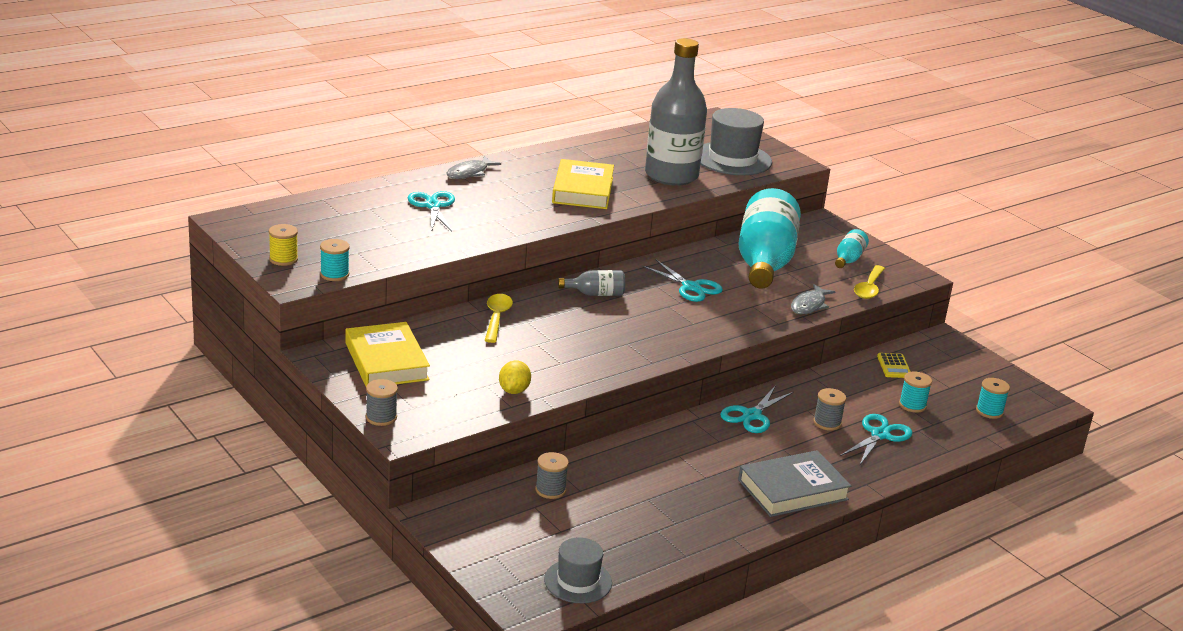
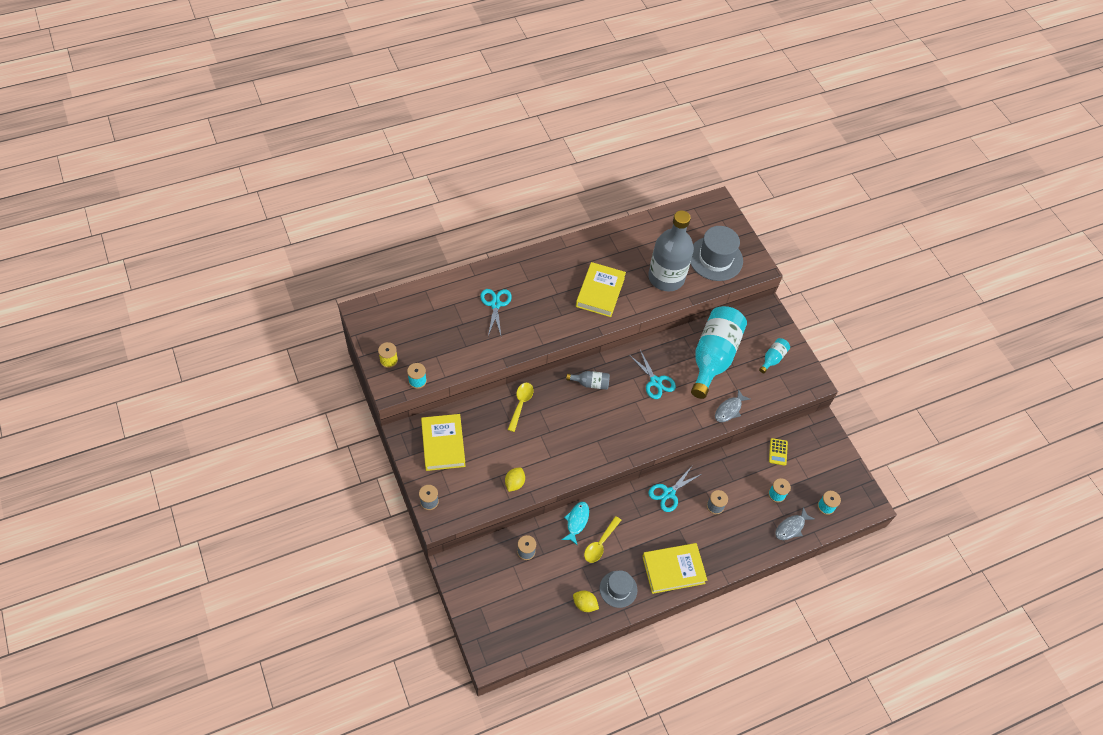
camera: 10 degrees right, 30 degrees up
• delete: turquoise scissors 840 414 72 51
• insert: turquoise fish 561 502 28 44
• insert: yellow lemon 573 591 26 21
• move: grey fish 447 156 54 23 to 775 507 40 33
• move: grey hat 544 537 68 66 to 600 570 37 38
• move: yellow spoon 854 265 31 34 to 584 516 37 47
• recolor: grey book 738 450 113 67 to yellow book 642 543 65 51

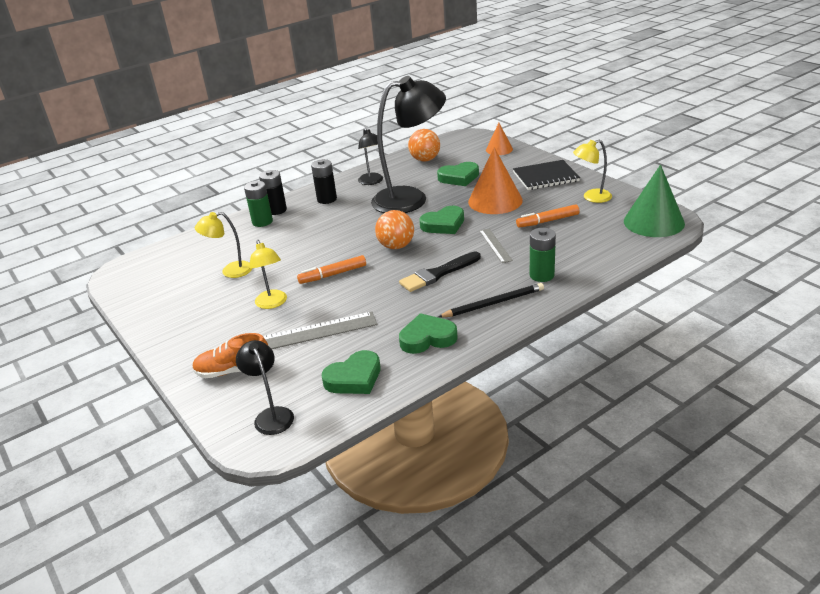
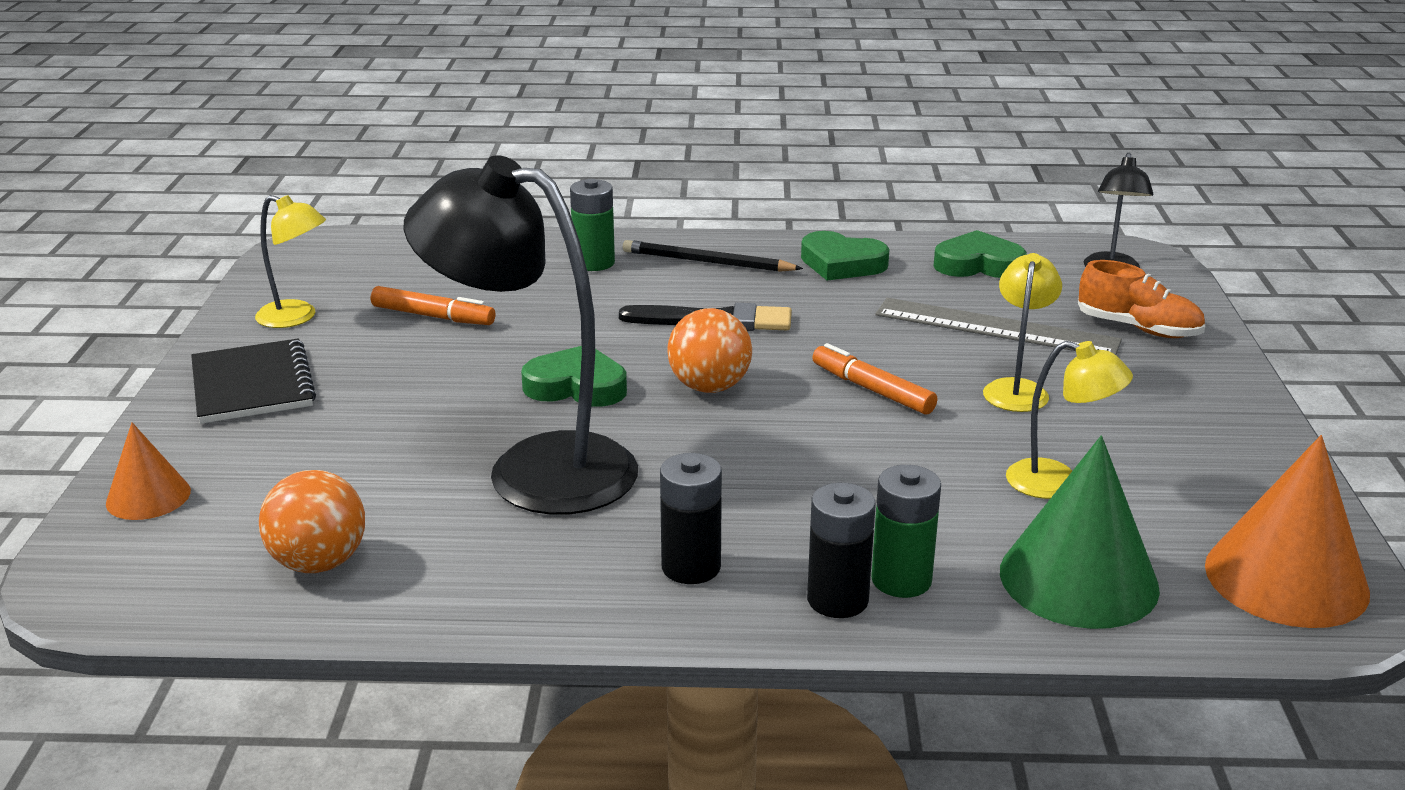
camera: 145 degrees left, 5 degrees down
• delete: black lamp 358 128 25 57
• delete: green heart 437 162 42 24
• delete: grey ruler 479 229 34 34
• move: orange cone 468 147 55 67 to 1205 435 165 193
• move: green cone 624 165 61 72 to 1000 436 160 193
• rotate: orange marker 297 255 69 29 = 812 343 125 72 150 degrees counterclockwise
• rotate: black notebook 513 160 67 30 = 191 338 125 86 45 degrees clockwise

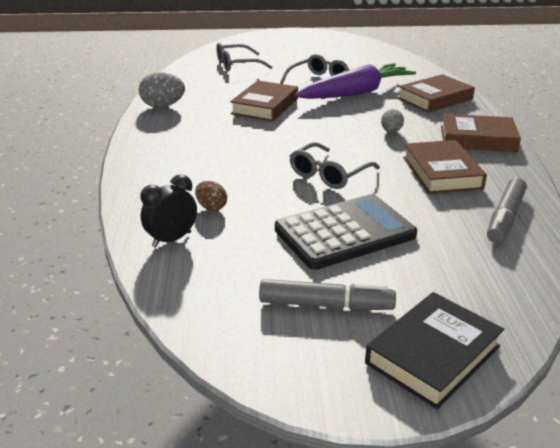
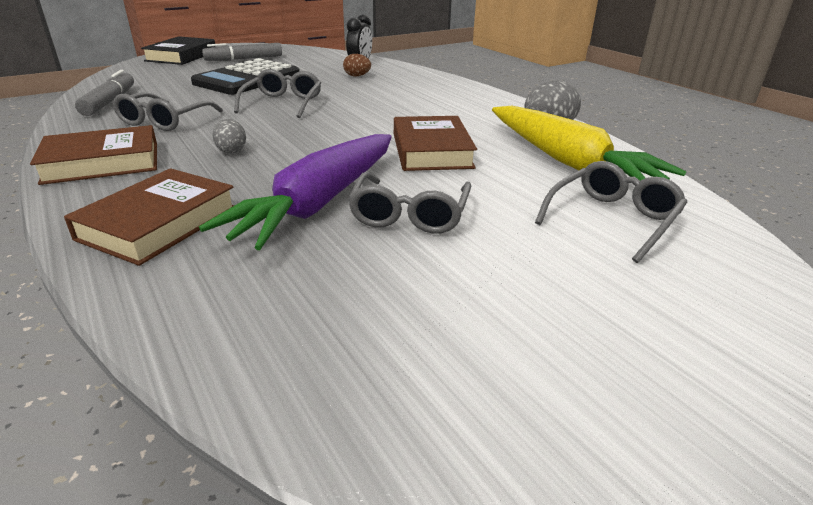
camera: 150 degrees right, 0 degrees up
• insert: yellow carrot 492 106 195 75
• replace: brown book 403 140 84 54 to grey glasses 113 92 110 39

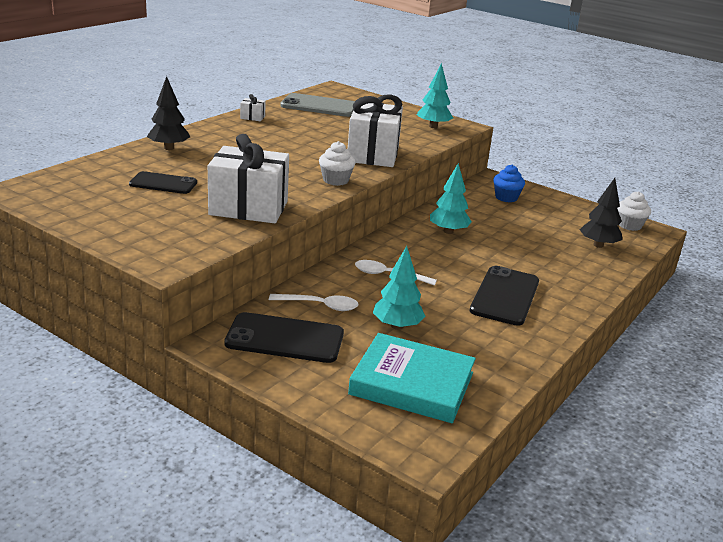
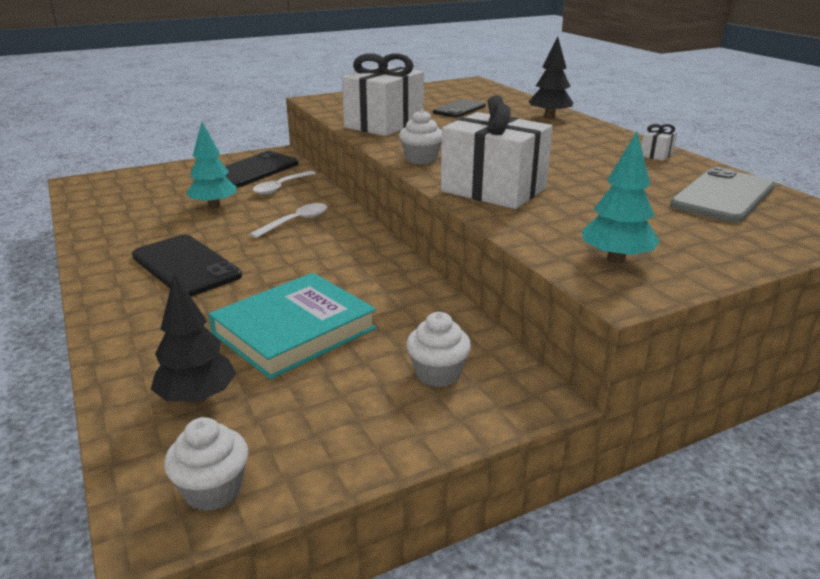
camera: 120 degrees right, 0 degrees up
• delete: turquoise tree 430 163 42 71
• move: turquoise book 348 333 128 90 to 209 273 168 106
• recolor: blue cupcake 493 164 32 38 to white cupcake 406 312 65 75

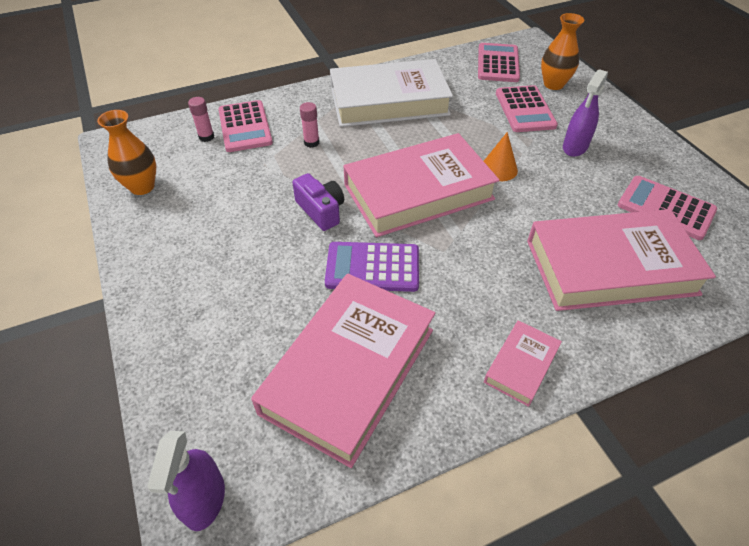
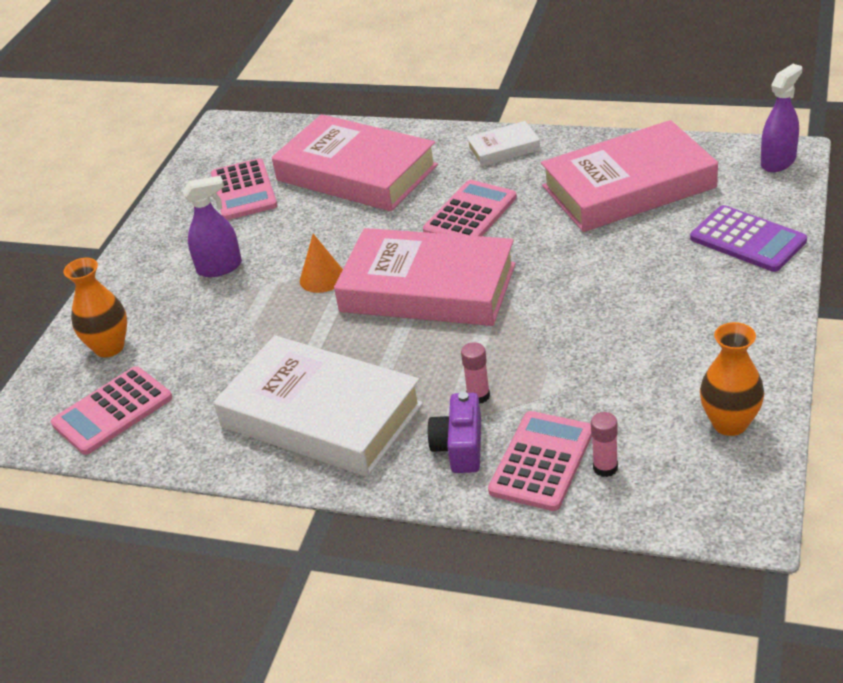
camera: 135 degrees left, 10 degrees down
• move: purple camera 292 173 52 58 to 427 392 54 81
• move: purple calculator 325 242 94 50 to 690 205 117 67
• move: pink calculator 496 85 62 47 to 423 180 94 56
• recolor: pink book 484 320 78 87 to white book 466 121 74 46

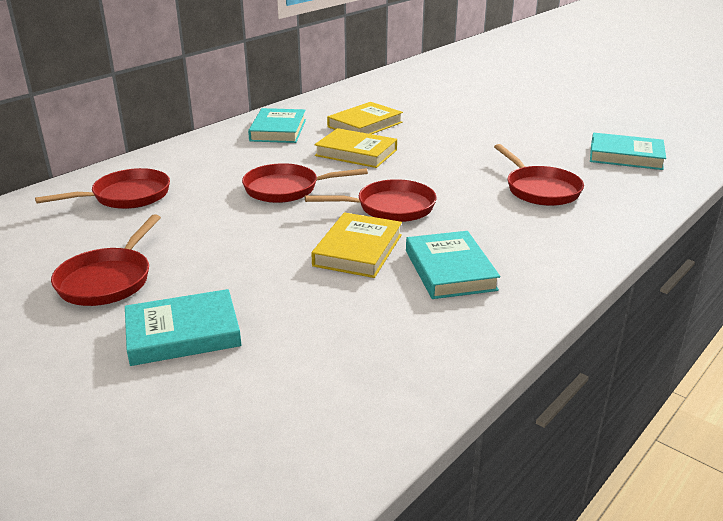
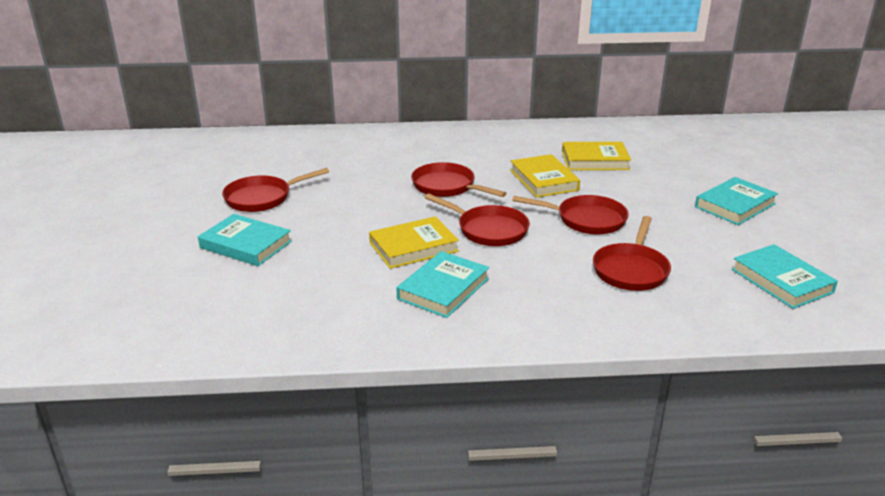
camera: 45 degrees right, 0 degrees up
• move: red pan 35 168 135 41 to 512 195 117 40
• move: turquoise book 248 108 58 35 to 695 177 83 48

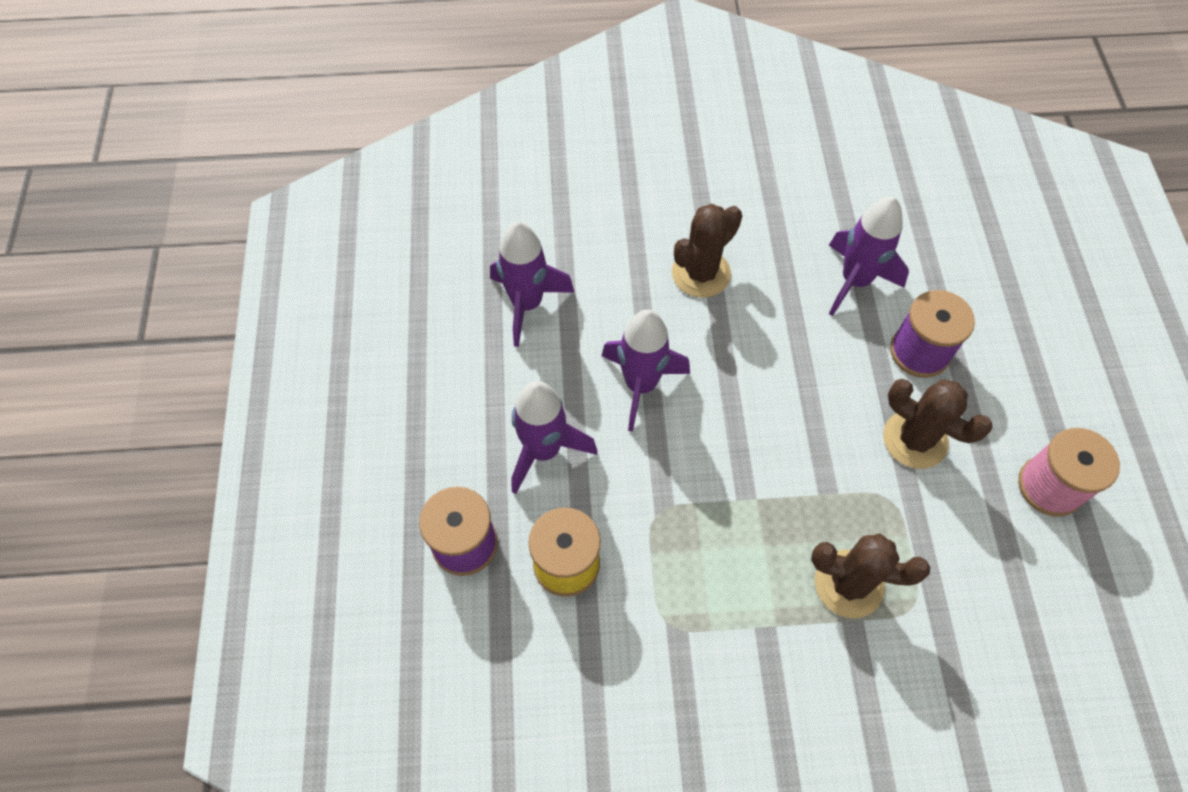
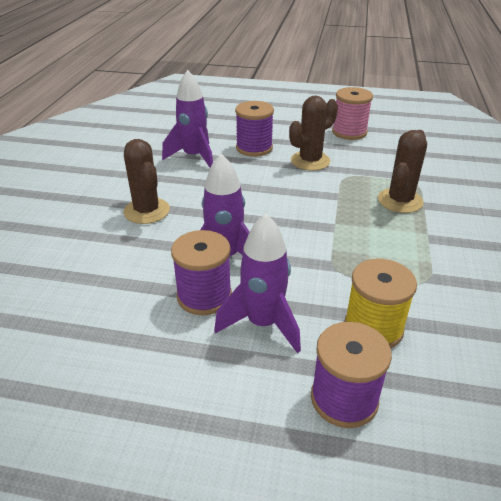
camera: 75 degrees left, 25 degrees down
• delete: purple rocket 490 222 85 125
• insert: purple spool 171 230 61 85

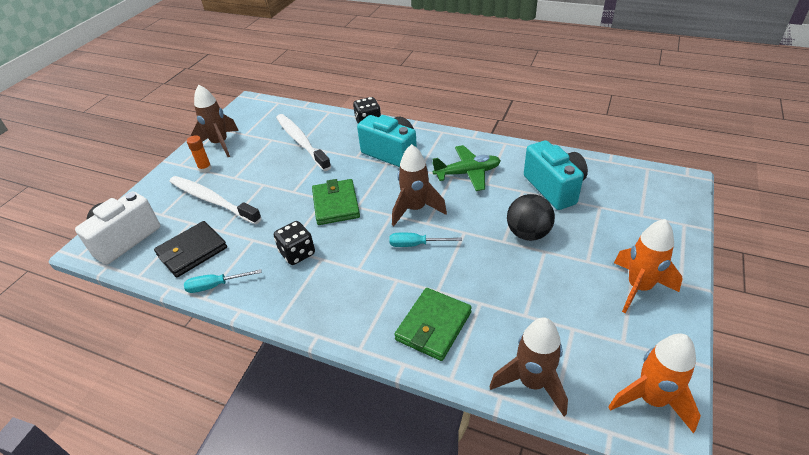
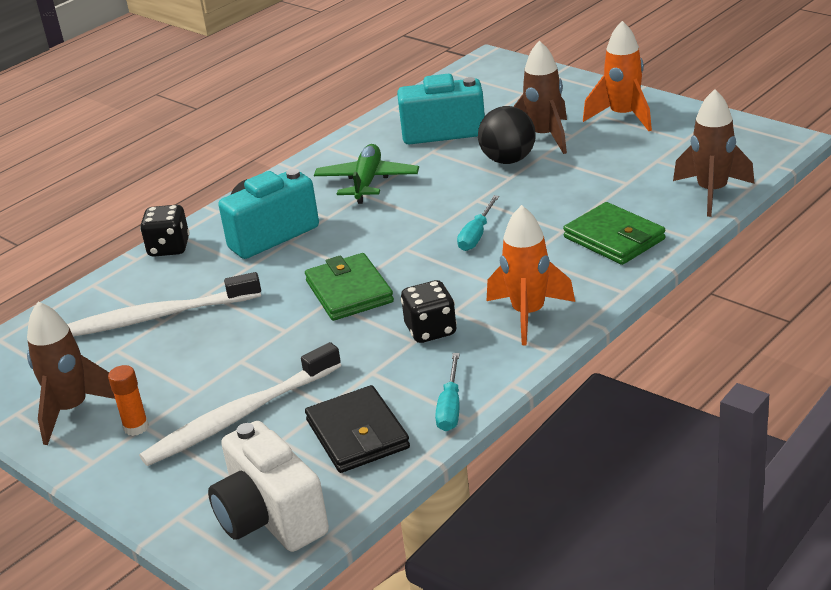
camera: 70 degrees left, 10 degrees down
• move: brown rocket 392 144 55 82 to 513 41 54 113
• move: orange rocket 608 333 93 100 to 487 205 88 140
• rotate: green wallet 312 179 48 46 = 305 253 89 68 60 degrees clockwise

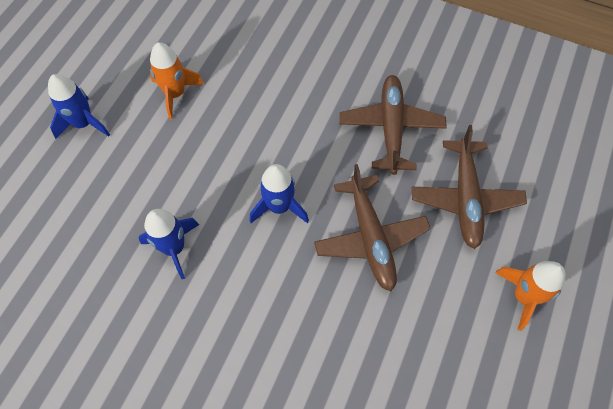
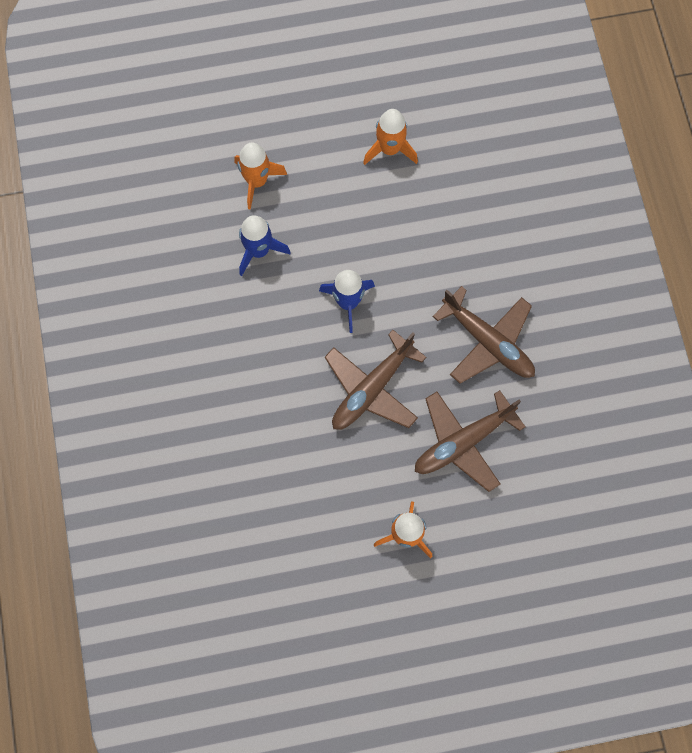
camera: 55 degrees right, 10 degrees up
• delete: blue rocket 48 74 62 65
• insert: orange rocket 234 142 53 68
• rotate: brown plane 339 75 108 100 = 433 286 102 98 75 degrees clockwise

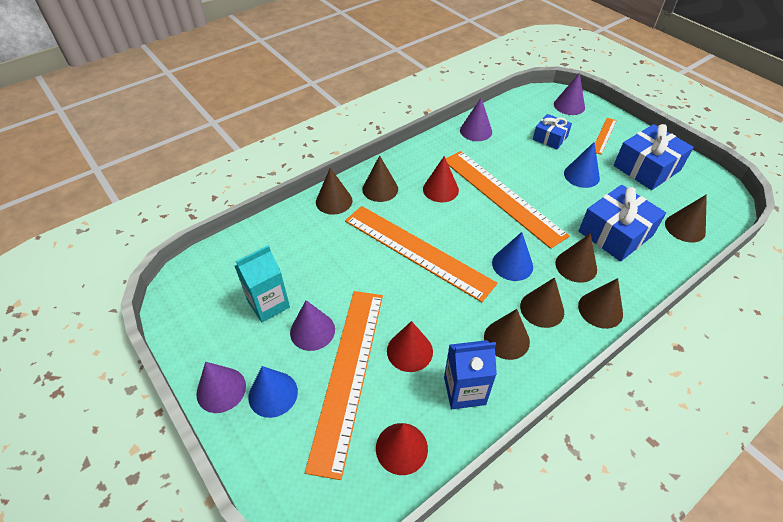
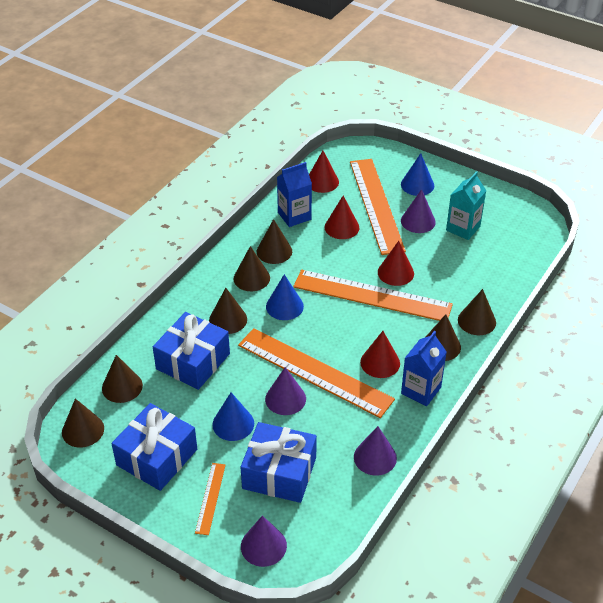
camera: 160 degrees right, 5 degrees down
• insert: red cone 378 241 36 45
• insert: blue carton 401 331 46 75
• move: purple cone 196 362 50 51 to 265 367 41 48
• move: brown cone 578 278 45 51 to 62 398 42 50
• resize: blue gift 533 114 39 35 = 240 422 77 81 x1.70

